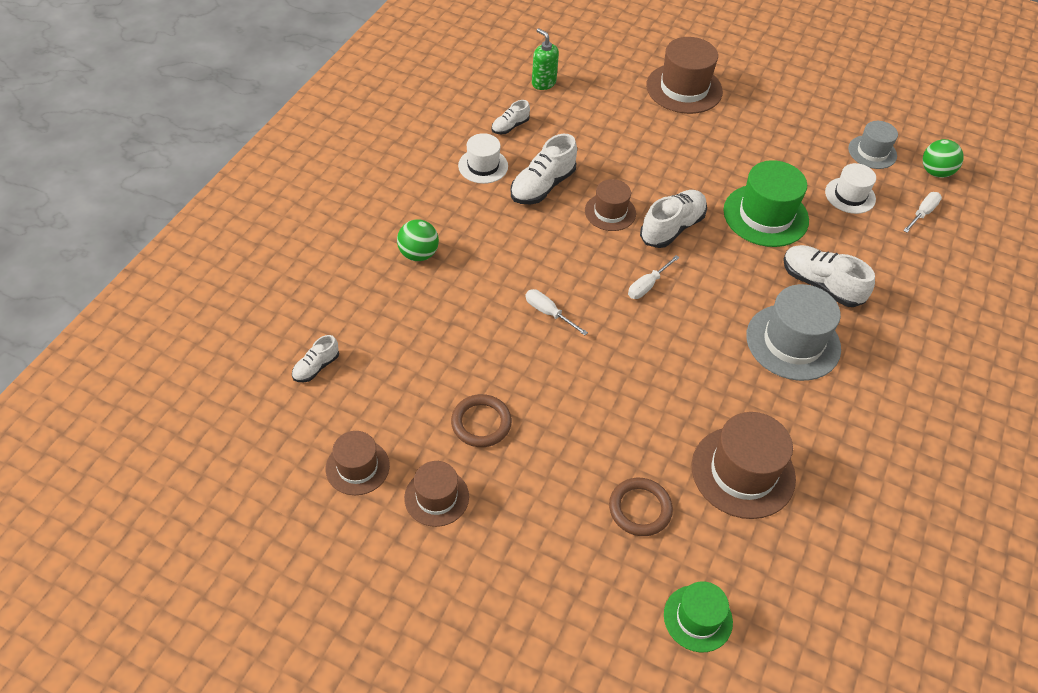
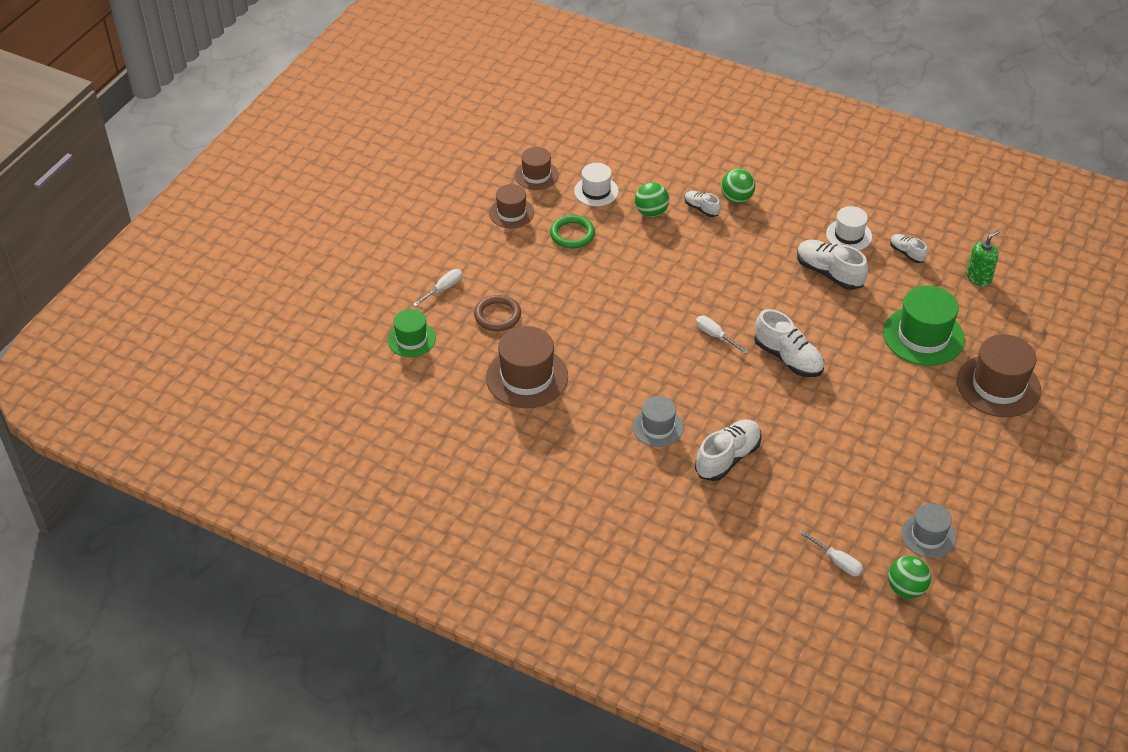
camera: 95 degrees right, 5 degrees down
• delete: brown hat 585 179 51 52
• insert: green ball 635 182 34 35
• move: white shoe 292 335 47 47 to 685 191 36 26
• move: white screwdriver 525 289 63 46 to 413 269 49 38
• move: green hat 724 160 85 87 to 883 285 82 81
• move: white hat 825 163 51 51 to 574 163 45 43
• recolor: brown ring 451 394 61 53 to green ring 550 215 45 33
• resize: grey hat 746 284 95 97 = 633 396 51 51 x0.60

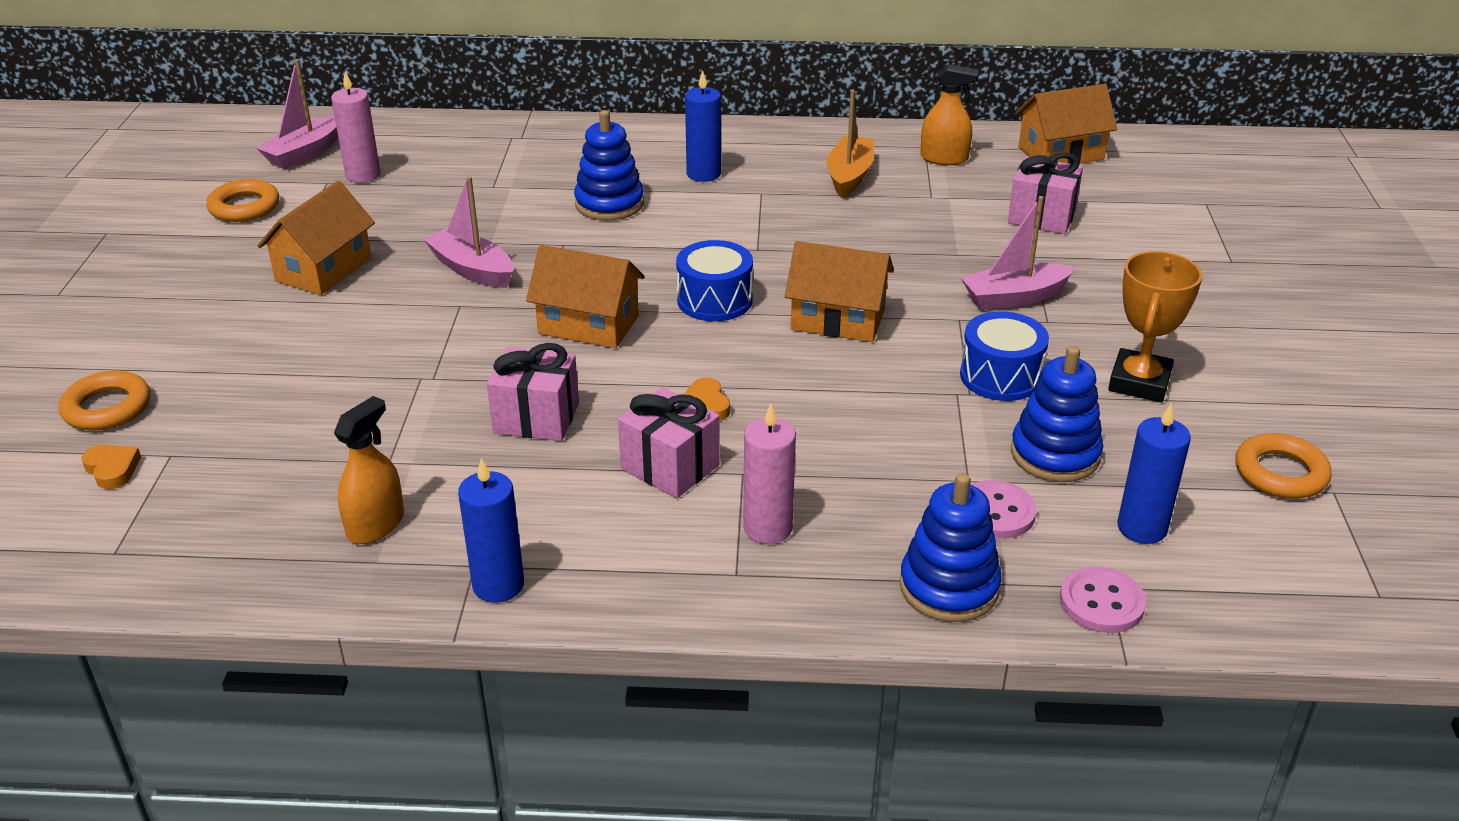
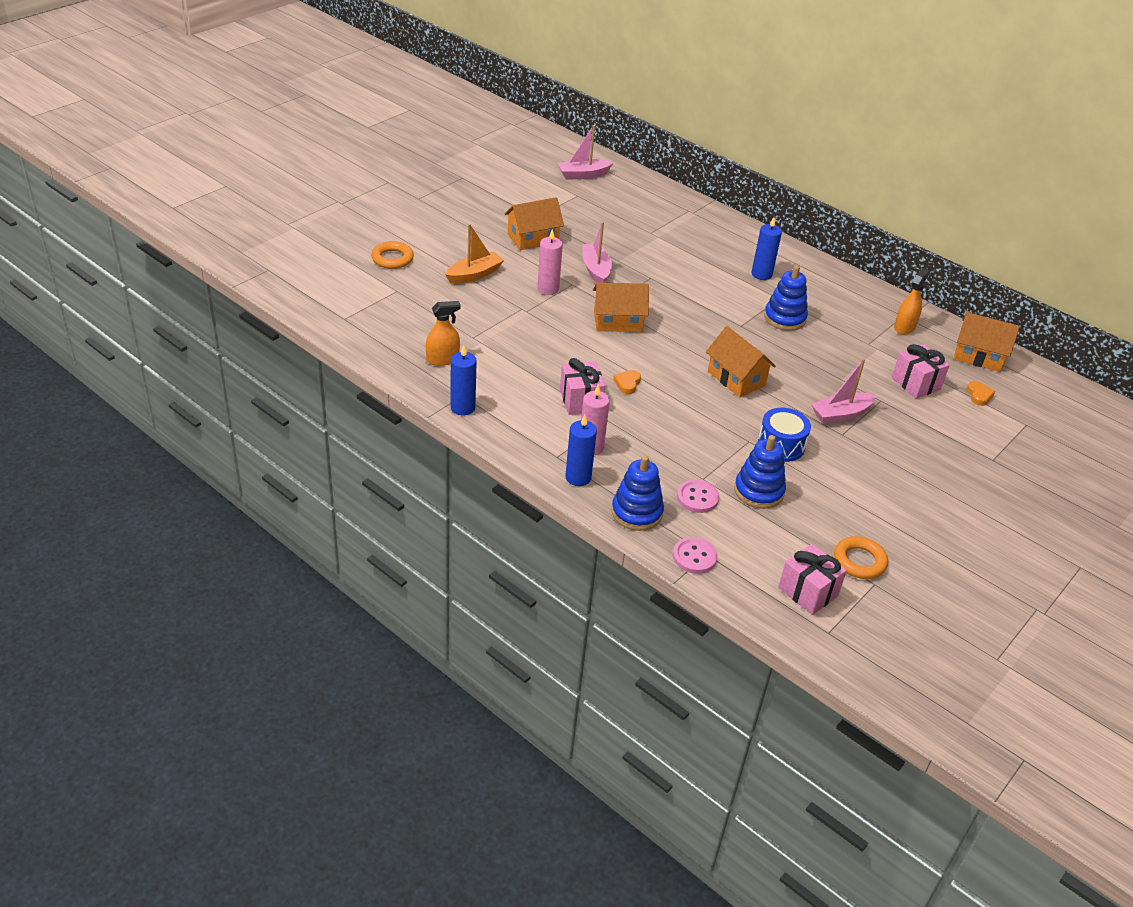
camera: 35 degrees right, 5 degrees up
• delete: orange ring 206 179 73 43
• delete: blue drum 676 240 77 82
• delete: orange trophy 1108 251 94 151
• move: orange heart 81 445 60 44 to 967 381 28 25
• move: pink candle 331 71 49 112 to 537 229 26 66
• move: pink gift 487 343 92 98 to 778 544 69 71
• move: blue stacking toy 574 110 70 111 to 764 265 44 66
• move: orange boat 827 89 47 109 to 445 224 59 60
• move: blue candle 1118 403 73 141 to 565 415 32 71
• rotate: orange house 526 245 119 103 = 593 282 56 50 60 degrees counterclockwise
• rotate: orange spray bottle 920 64 59 101 = 894 268 36 67 105 degrees counterclockwise
• rotate: pink boat 961 196 114 114 = 811 359 66 65 45 degrees counterclockwise

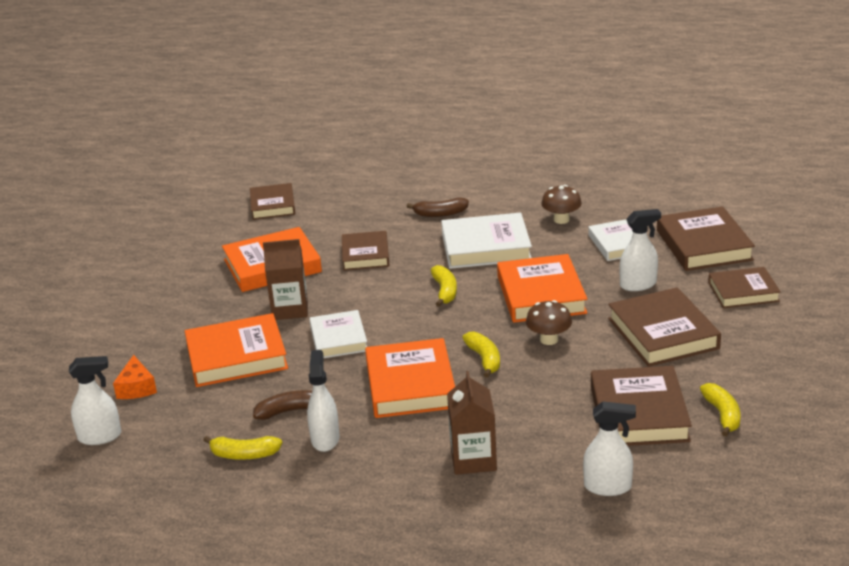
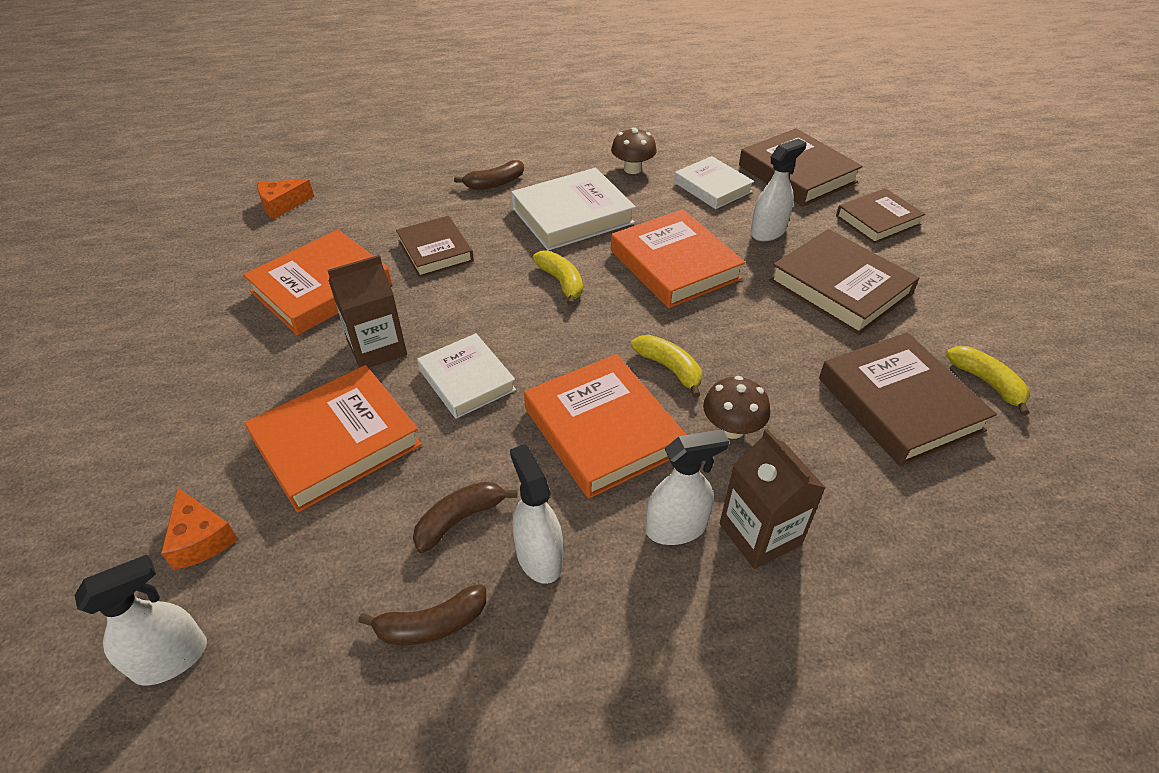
camera: 25 degrees left, 15 degrees up
• move: brown mushroom 526 300 46 45 to 703 376 67 63
• move: white spray bottle 583 401 53 95 to 646 429 83 116
• replace: brown book 250 183 45 37 to orange cheese 257 179 57 40
• recolor: yellow banana 204 436 78 24 to brown banana 358 584 128 61

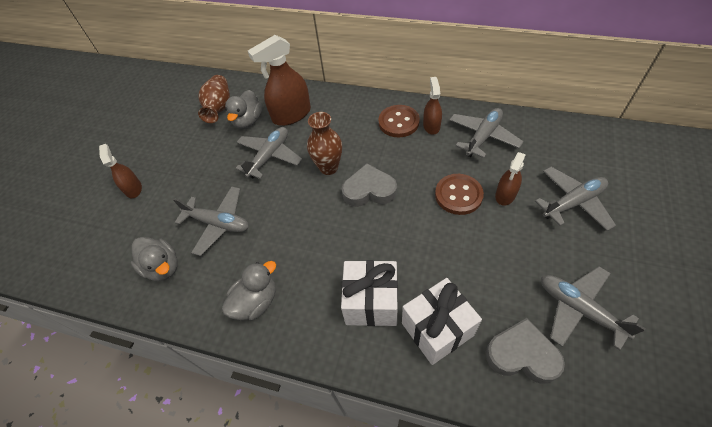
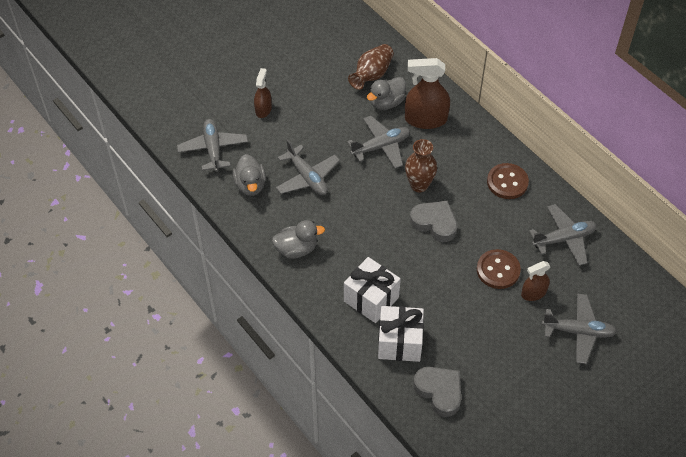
camera: 30 degrees right, 0 degrees up
• delete: brown spray bottle 423 77 19 58
• move: grey plane 541 266 105 84 to 177 119 71 53

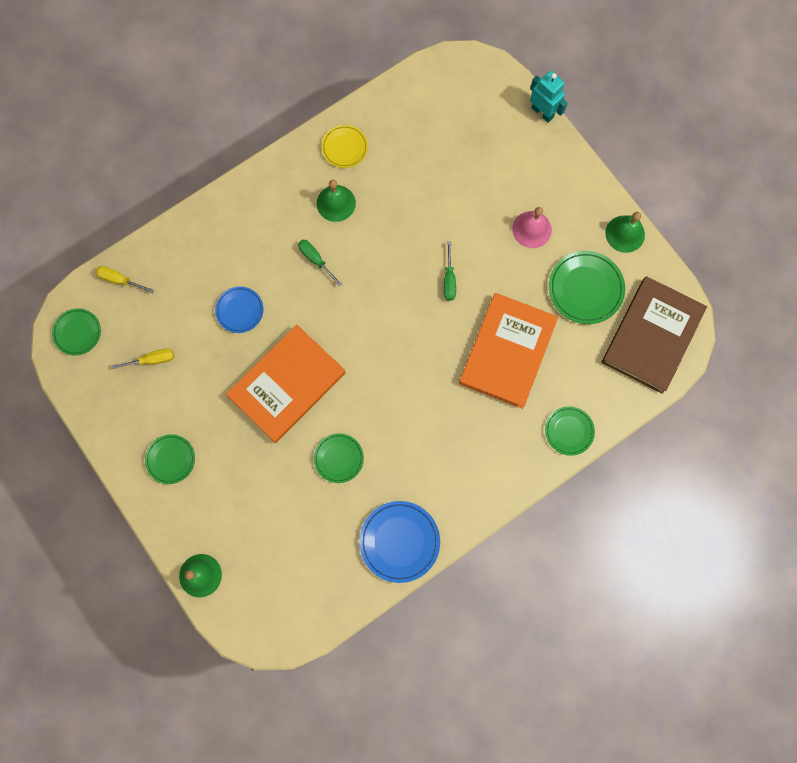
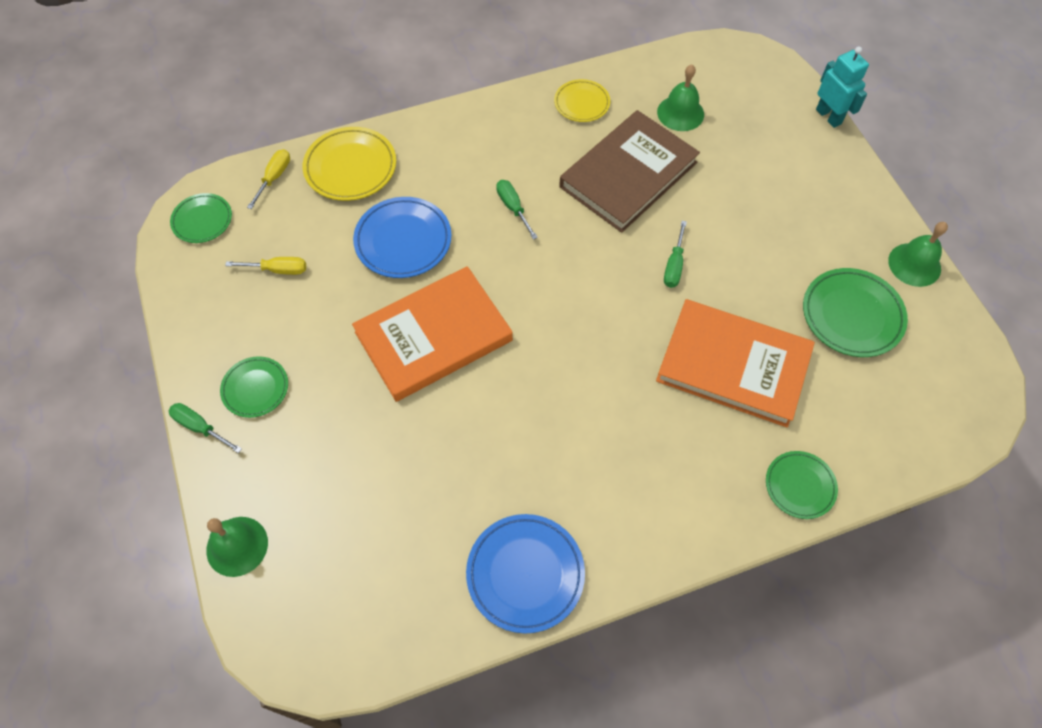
camera: 15 degrees right, 15 degrees down
• delete: green plate 314 433 50 50
• delete: pink bell 512 207 40 41
• insert: green screwdriver 169 403 73 50
• insert: yellow plate 303 127 93 74
• move: green bell 317 180 39 42 to 657 65 47 66
• move: brown book 602 276 105 118 to 559 110 141 123
• rotate: yellow screwdriver 96 266 58 27 = 247 149 43 60 75 degrees clockwise
• rotate: orange book 459 293 99 116 = 656 299 159 128 75 degrees clockwise
• resize: blue plate 215 286 49 47 = 353 197 99 81 x1.59

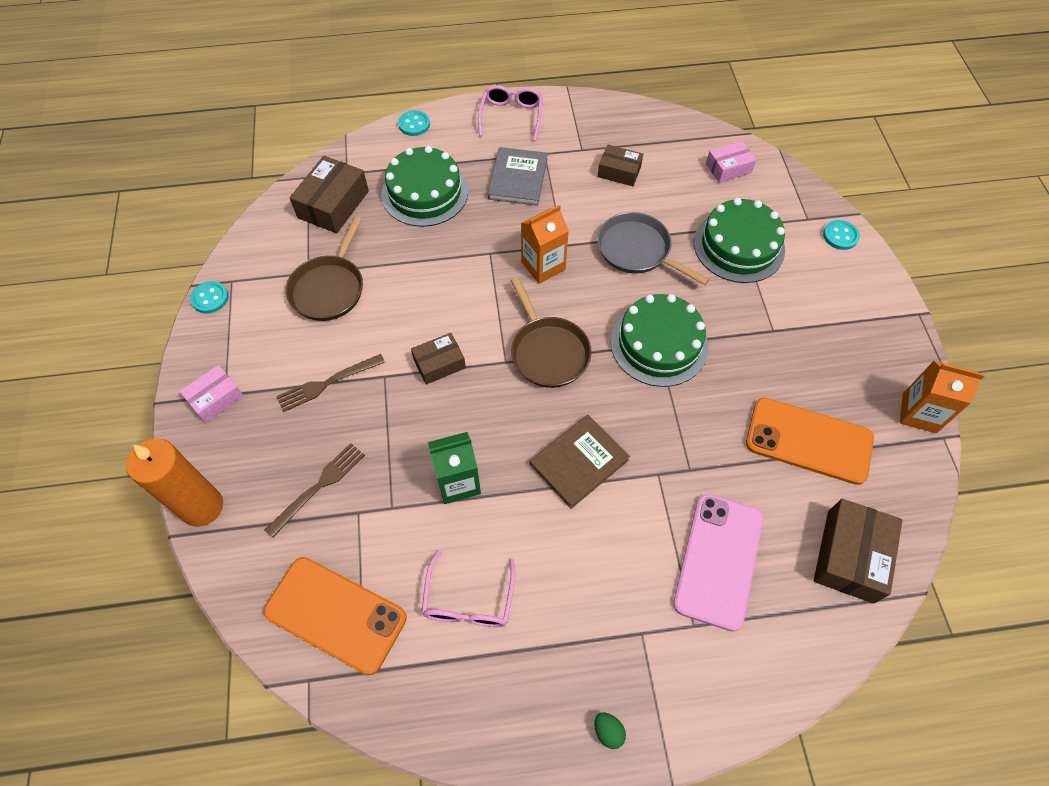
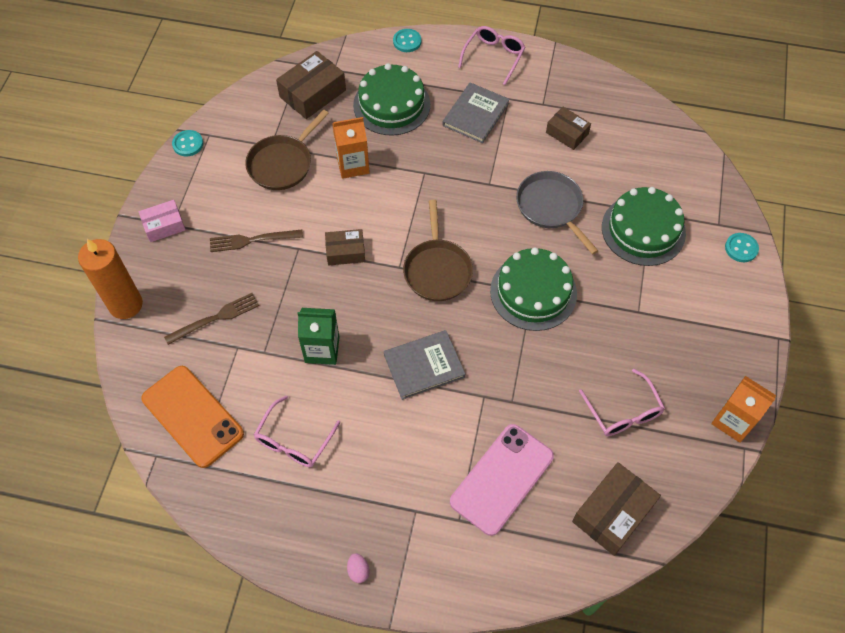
camera: 20 degrees right, 0 degrees up
• delete: pink box 706 141 50 42
• move: orange carton 521 205 48 79 to 332 117 38 62
• replace: orange phone 746 398 128 87 to pink glasses 579 369 86 67
• recolor: brown book 530 415 100 94 to grey book 384 330 81 70
• recolor: green egg 594 712 32 37 to pink egg 347 553 23 30

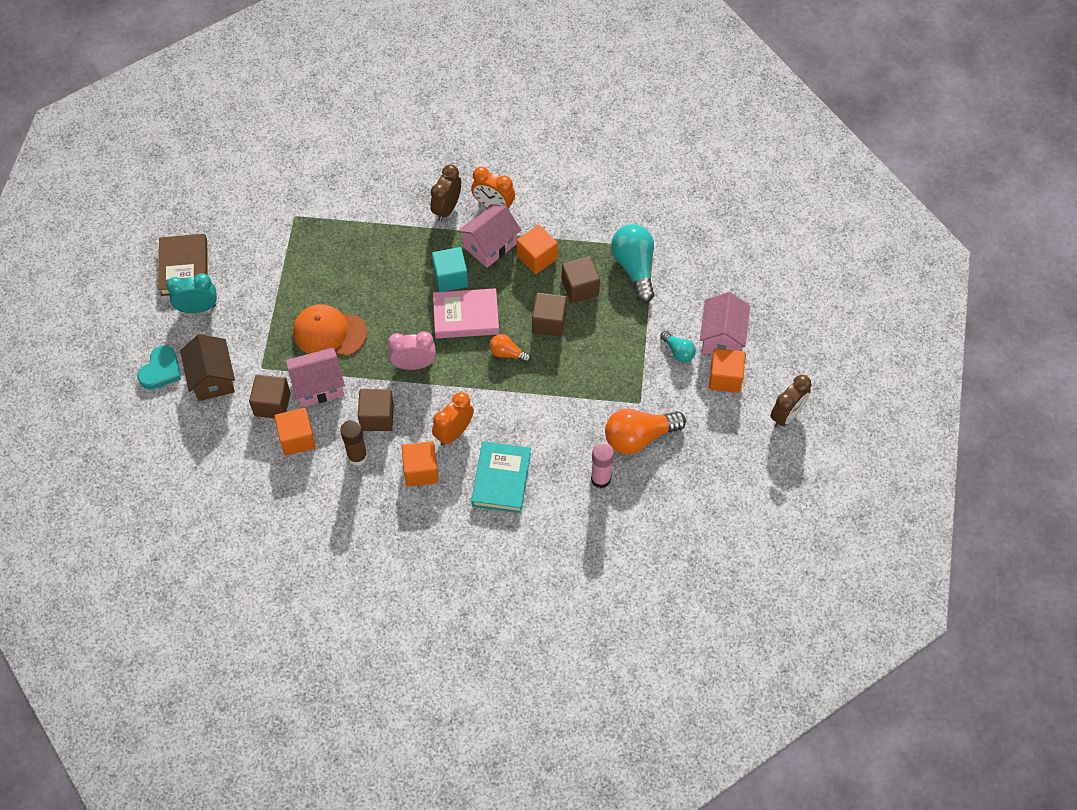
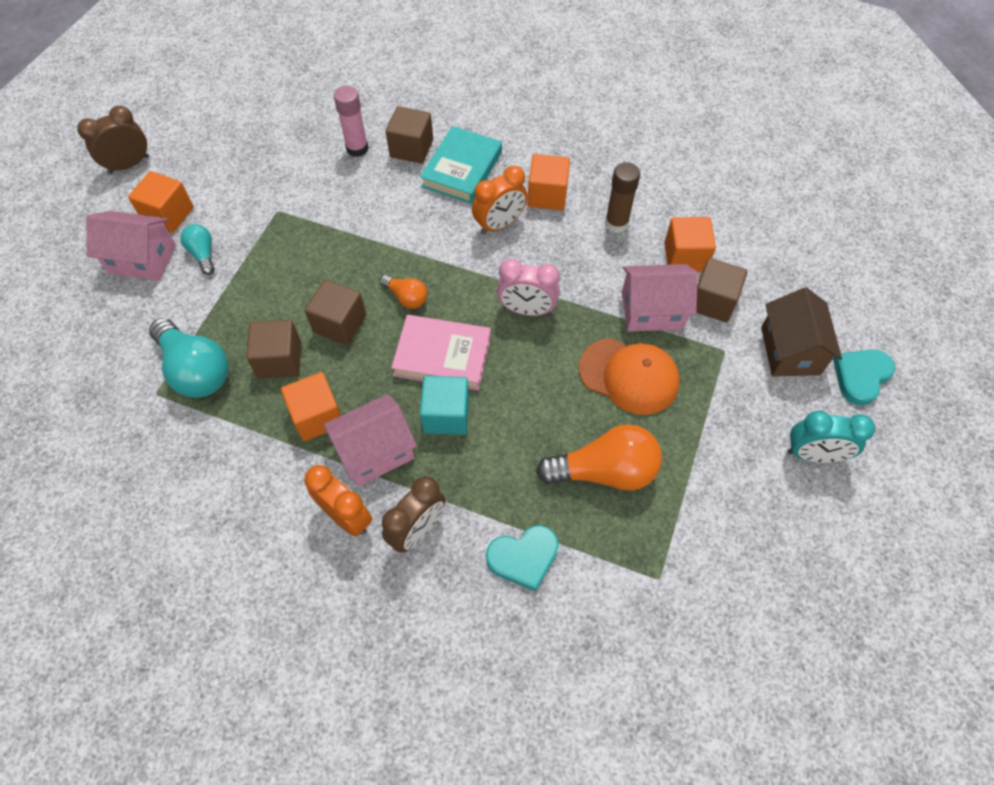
camera: 165 degrees left, 0 degrees up
• delete: brown book 158 234 49 62
• insert: turquoise heart 486 525 73 67
• move: brown cube 358 389 36 42 to 386 106 47 58
• move: orange light bulb 605 409 81 45 to 536 424 126 67
• rotate: turquoise light bulb 611 224 43 79 = 149 318 80 80 45 degrees counterclockwise
• rotate: pink house 700 292 50 62 = 86 211 90 70 75 degrees clockwise

